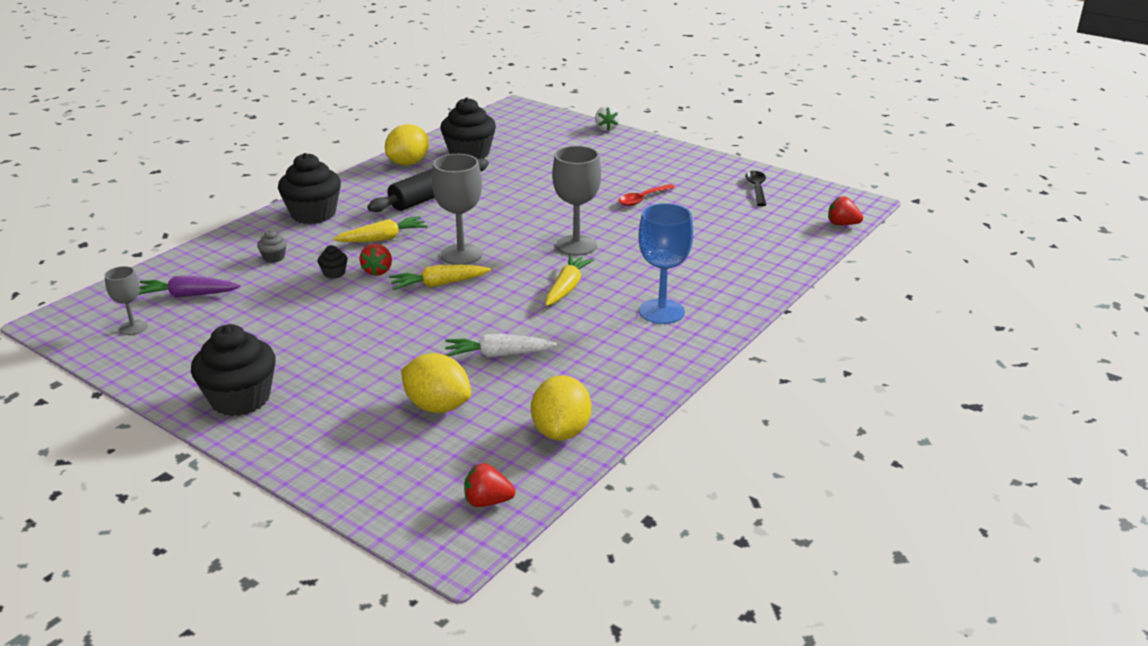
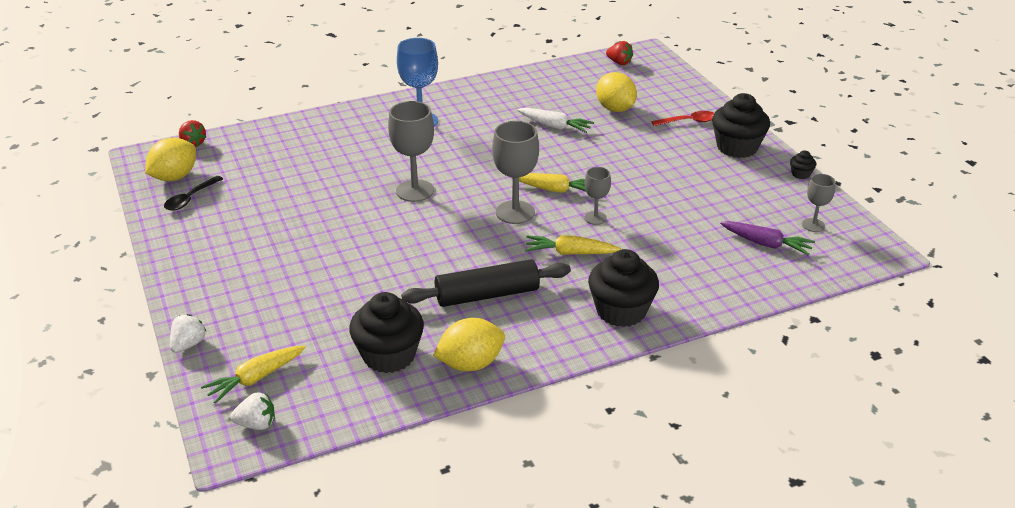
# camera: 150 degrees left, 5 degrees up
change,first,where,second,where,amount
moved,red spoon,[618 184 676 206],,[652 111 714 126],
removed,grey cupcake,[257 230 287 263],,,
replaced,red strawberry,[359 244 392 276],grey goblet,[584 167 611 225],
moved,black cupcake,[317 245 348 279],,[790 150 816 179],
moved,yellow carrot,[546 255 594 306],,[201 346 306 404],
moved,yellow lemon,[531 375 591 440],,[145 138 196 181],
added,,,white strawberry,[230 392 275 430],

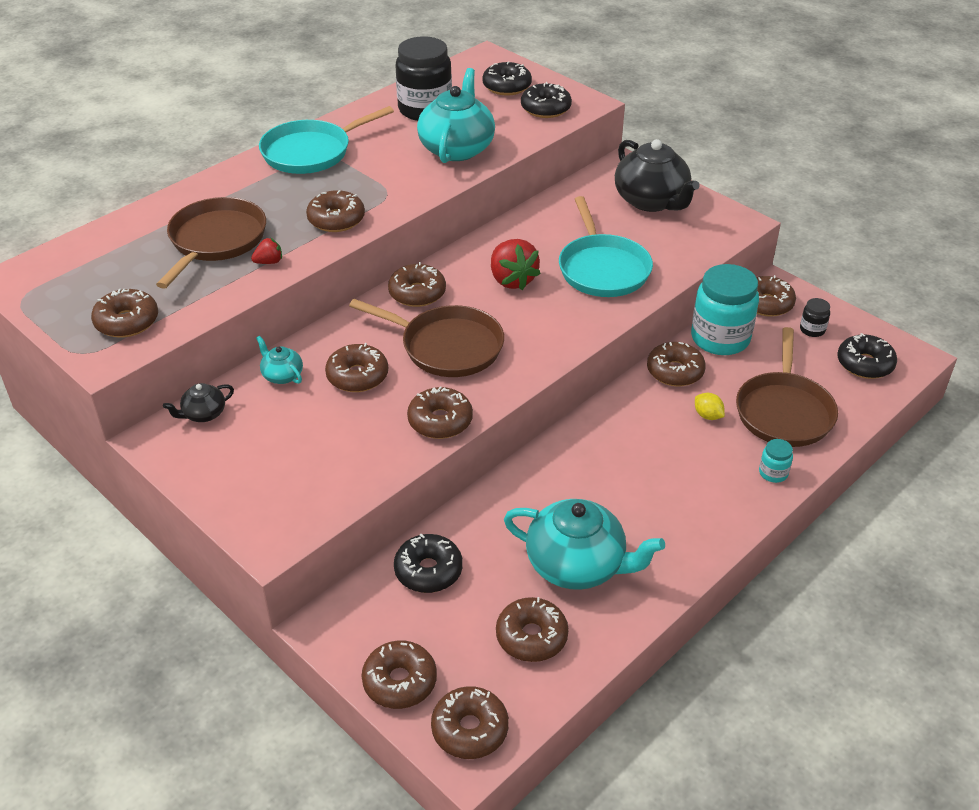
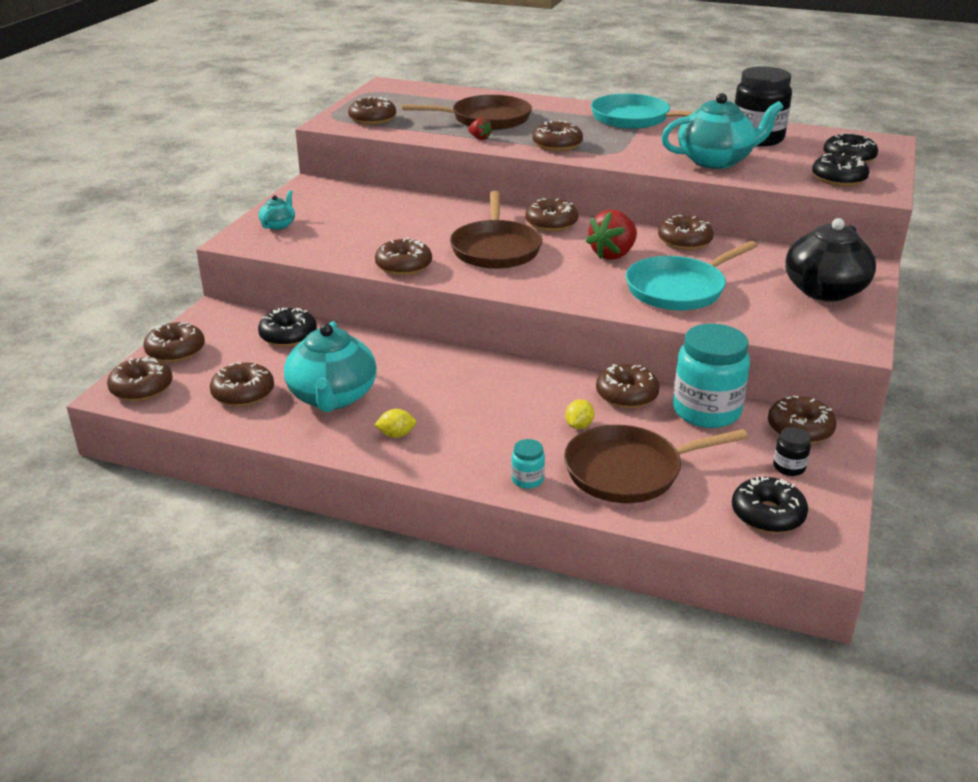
# camera: 65 degrees right, 10 degrees down
change,first,where,second,where,amount
moved,turquoise teapot,[256 336 303 384],,[259 190 295 230],
moved,brown donut,[325 343 388 392],,[658 215 714 250],
removed,black teapot,[163 383 234 422],,,
added,,,yellow lemon,[374 409 416 438],

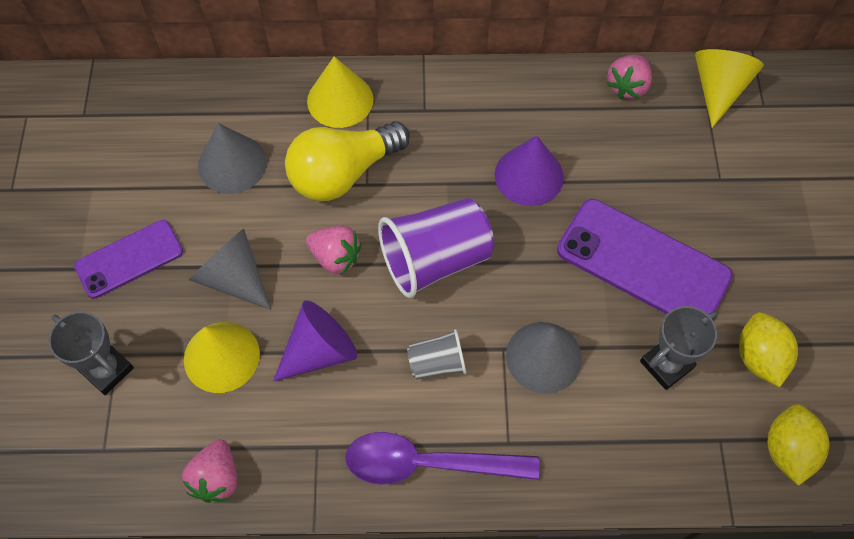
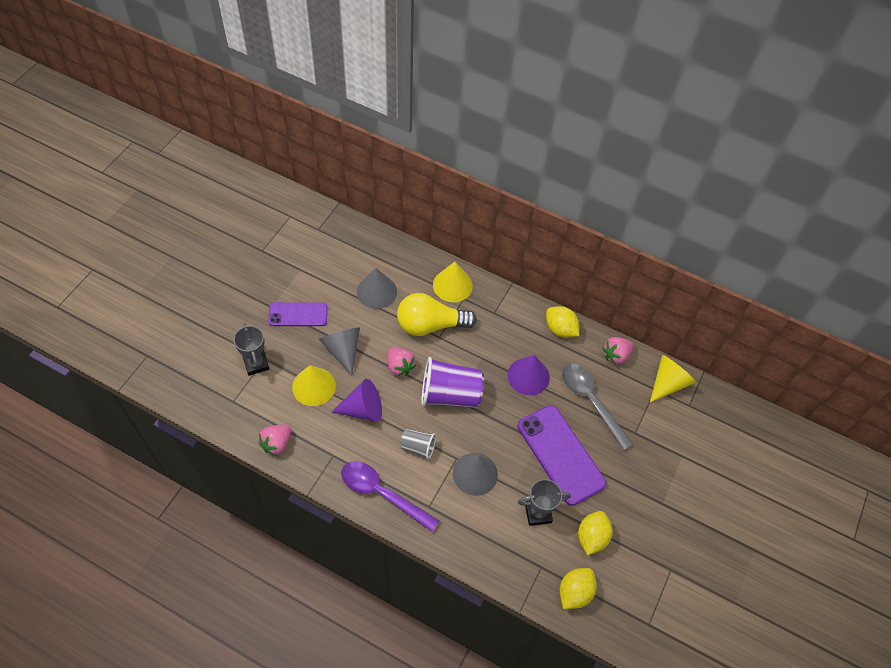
# camera: 25 degrees right, 5 degrees down
change,first,where,second,where,amount
added,,,yellow lemon,[546 306 579 338],
added,,,grey spoon,[562 363 634 451],

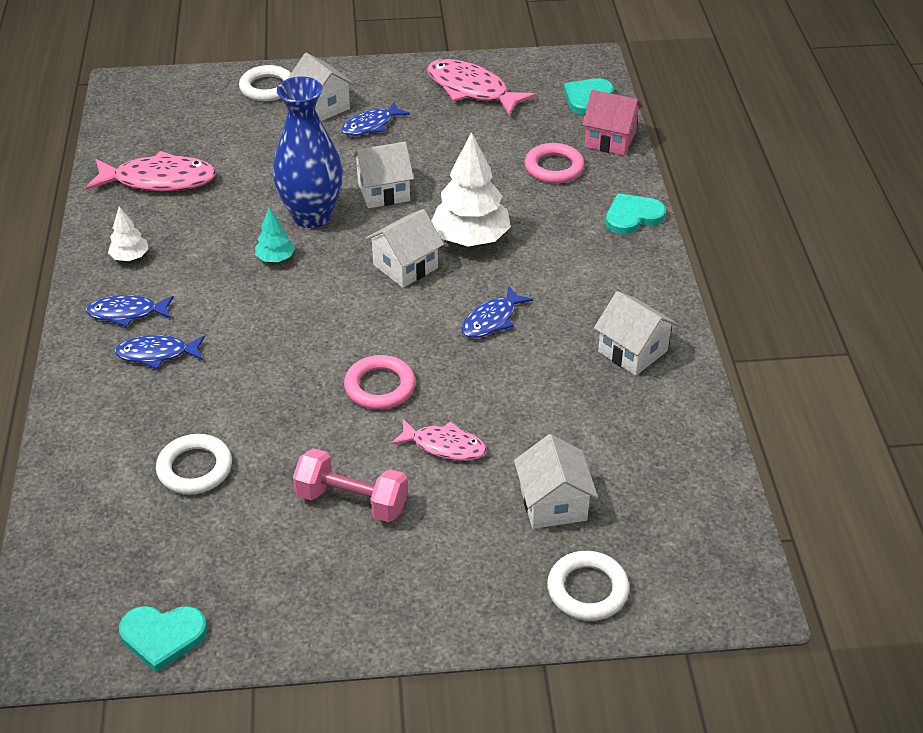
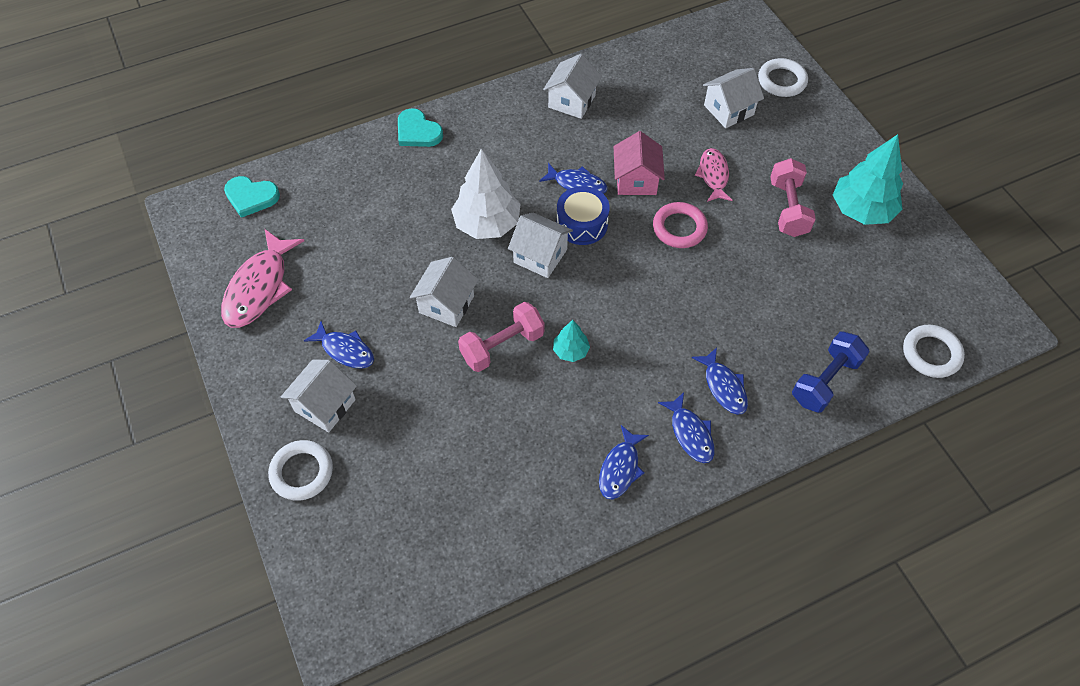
# camera: 110 degrees left, 15 degrees up
change,first,where,second,where,amount
replaced,blue vase,[273 76 343 228],pink dumbbell,[458 302 544 372],
moved,pink house,[582 90 643 155],,[614 131 665 195],
turned,white house,[352 142 414 208],,[410 257 478 327],60 degrees clockwise
removed,pink ring,[525 143 584 184],,,
removed,pink fish,[86 151 217 191],,,
replaced,white tree,[108 207 149 261],blue fish,[599 425 649 499],
moved,white ring,[156 434 232 494],,[903 325 965 378],
removed,turquoise heart,[119 606 207 672],,,
added,,,turquoise tree,[833 134 903 225],
added,,,blue drum,[557 186 610 245],
added,,,blue dumbbell,[792 332 870 413],

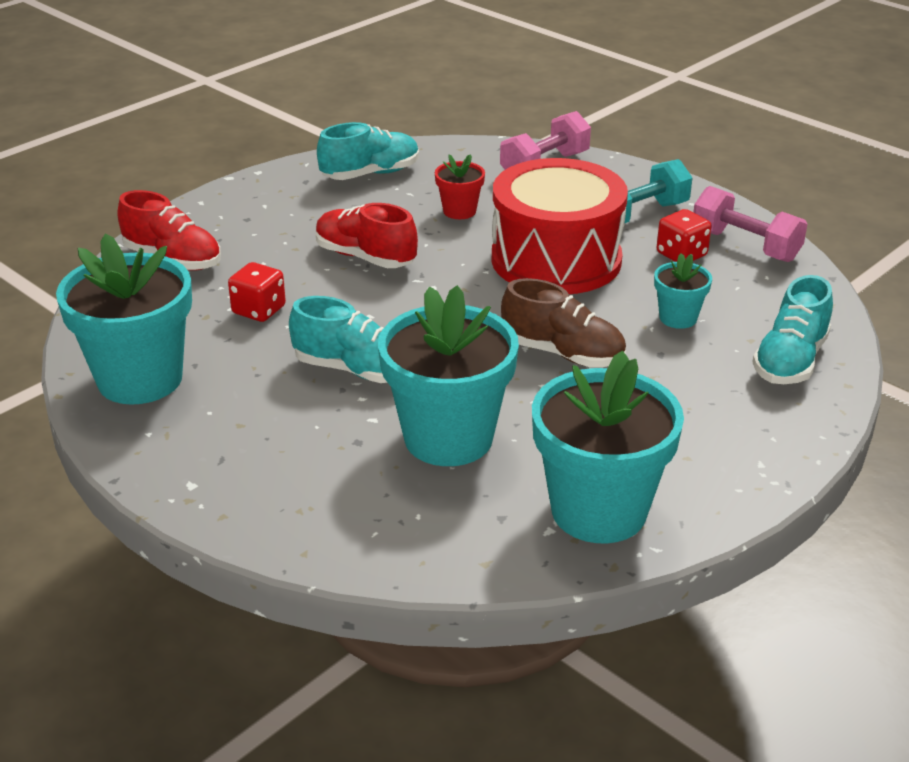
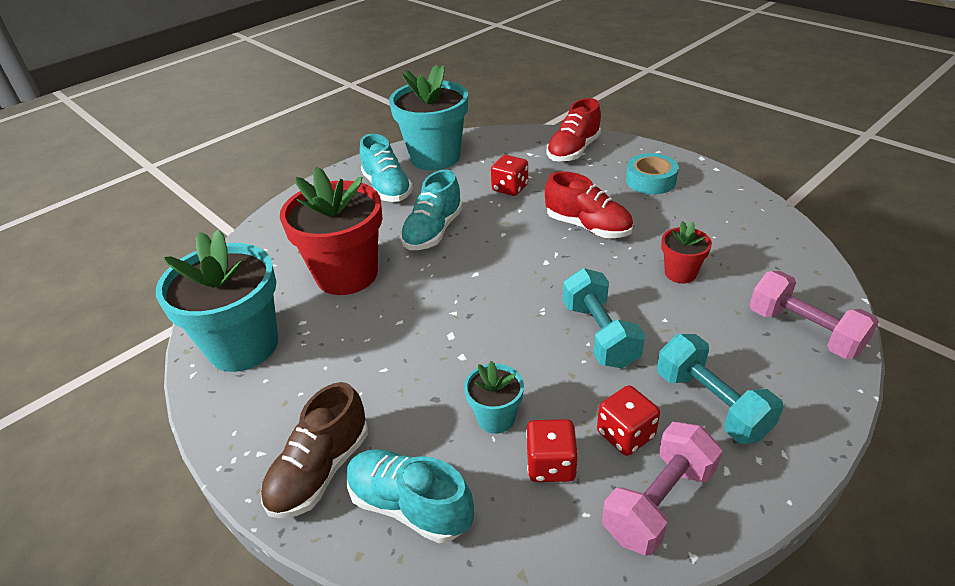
# camera: 95 degrees right, 5 degrees up
change,first,where,second,where,amount
moved,turquoise shoe,[317 122 419 180],,[360 134 413 202],
replaced,red drum,[492 158 628 294],turquoise dumbbell,[563 268 645 368],
turned,red shoe,[316 203 418 268],,[545 171 633 238],90 degrees clockwise
moved,brown shoe,[501 278 626 367],,[261 382 368 519],
recoloured,turquoise flower pot,[378 285 519 466],red flower pot,[280 166 383 295],
added,,,turquoise tape,[626 153 679 194],
added,,,red dice,[526 419 578 482],

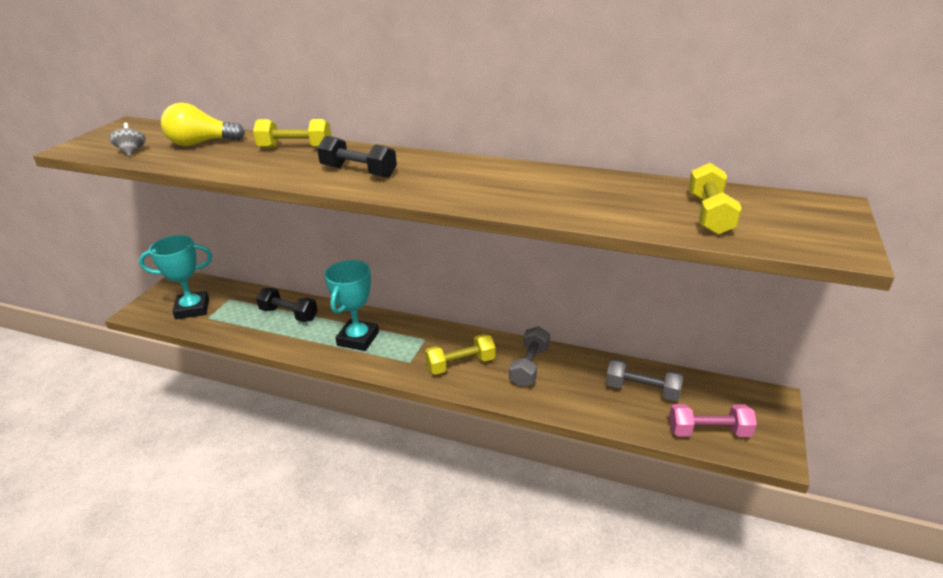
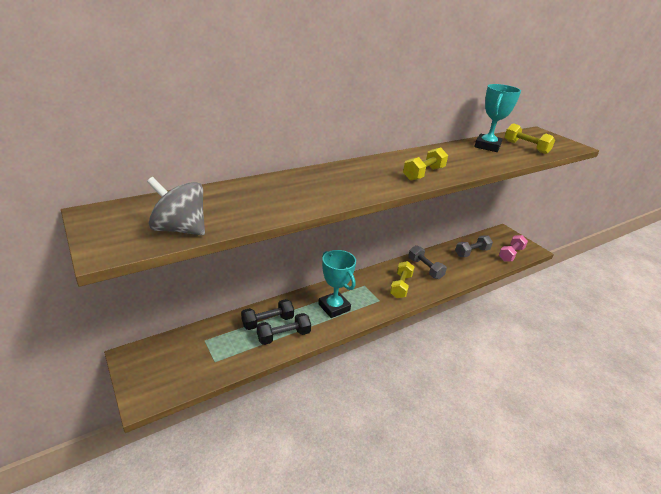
# camera: 55 degrees left, 0 degrees up
change,first,where,second,where,amount
removed,yellow light bulb,[161 103 245 146],,,
moved,yellow dumbbell,[253 119 331 148],,[403 147 448 181],
resized,grey spinning top,[109 123 146 156],,[147 177 205 235],x1.92
moved,black dumbbell,[317 136 397 178],,[257 313 311 345],
moved,turquoise trophy,[139 235 212 319],,[474 84 521 152],

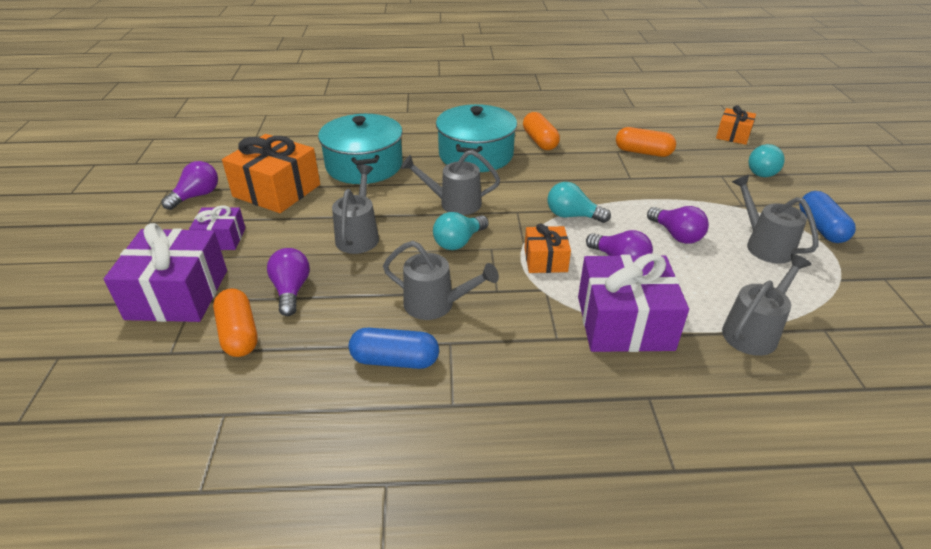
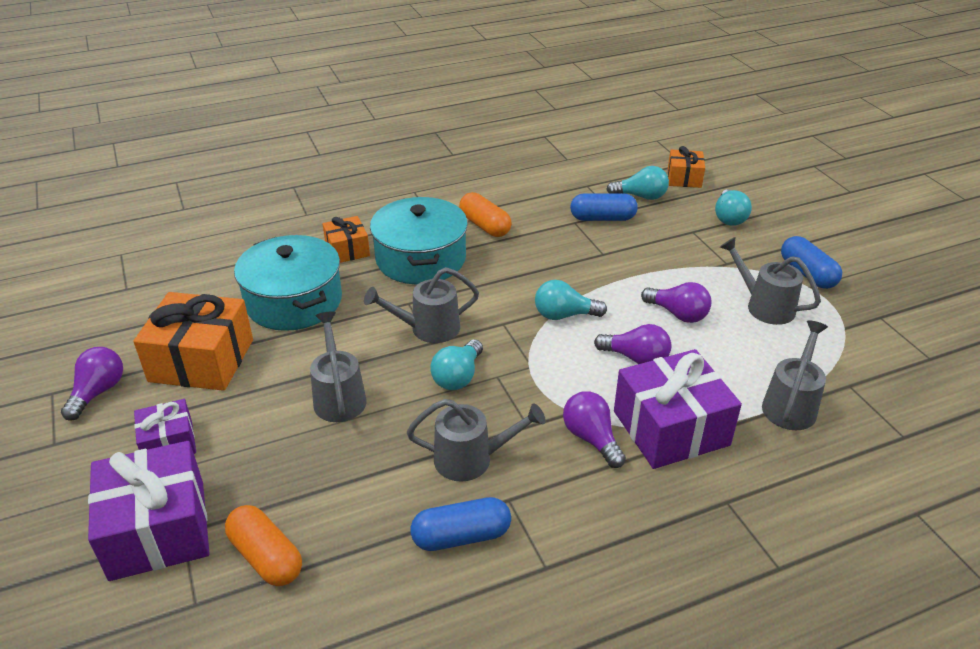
# camera: 20 degrees left, 0 degrees up
change,first,where,second,where,amount
recoloured,orange capsule,[616 127 676 157],blue capsule,[570 193 638 221],
moved,orange gift,[524 224 571 273],,[323 216 370 263],
moved,purple light bulb,[267 248 310 316],,[563 391 626 468],
added,,,turquoise light bulb,[606 166 669 200],

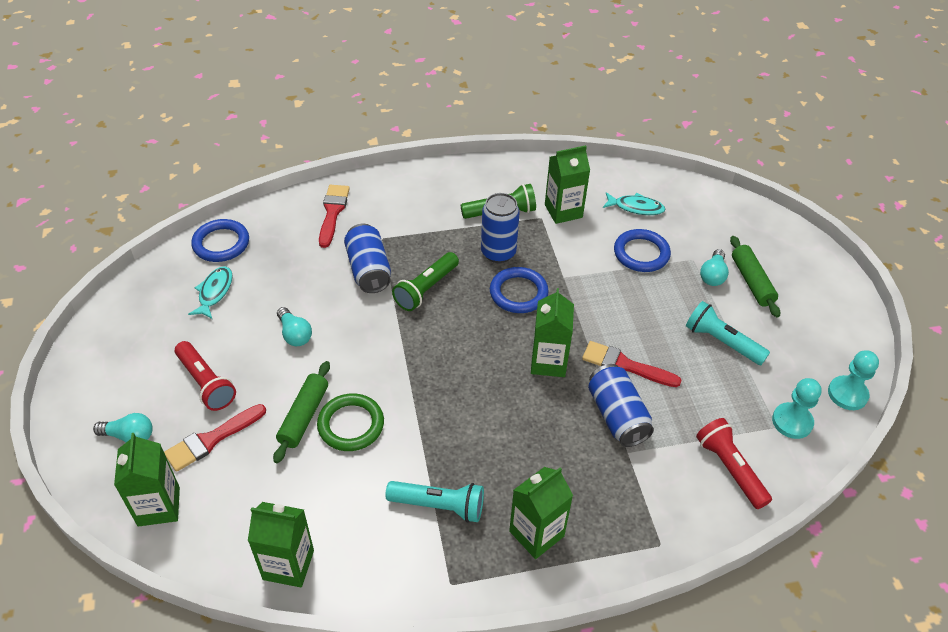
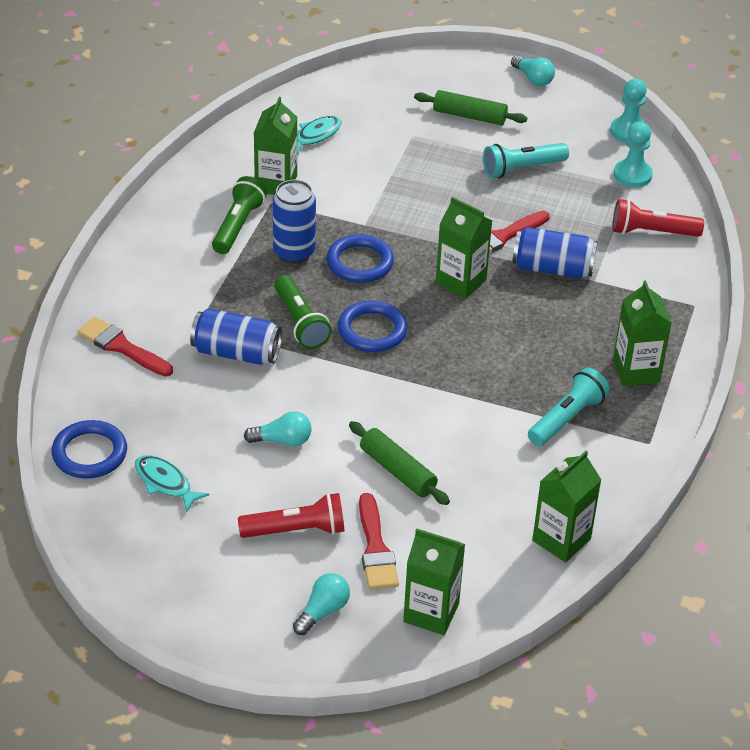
# camera: 60 degrees left, 5 degrees down
change,first,where,second,where,amount
moved,blue ring,[614 229 671 272],,[338 300 408 352],
moved,turquoise light bulb,[700 249 729 286],,[511 55 555 86],
removed,green ring,[317 393 384 451],,,

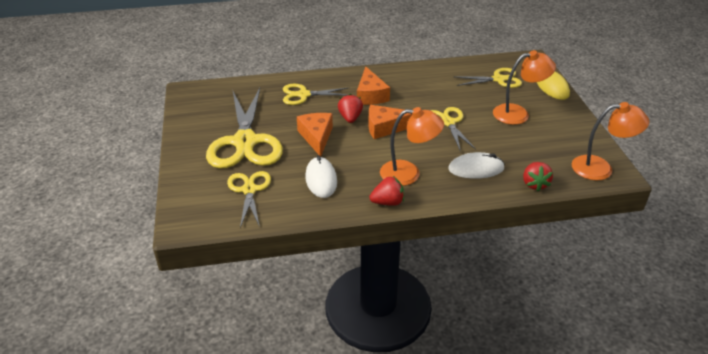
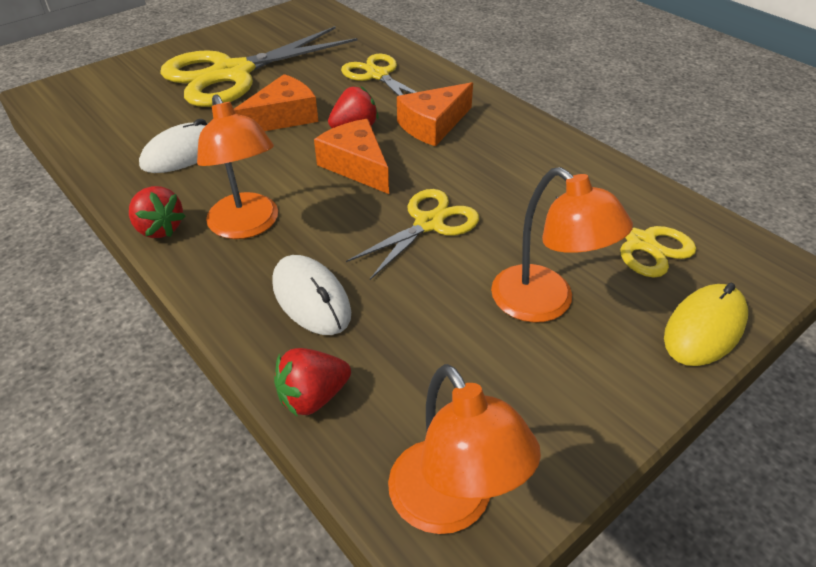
# camera: 60 degrees right, 5 degrees up
change,first,where,second,where,amount
removed,yellow scissors,[227 171 271 228],,,

